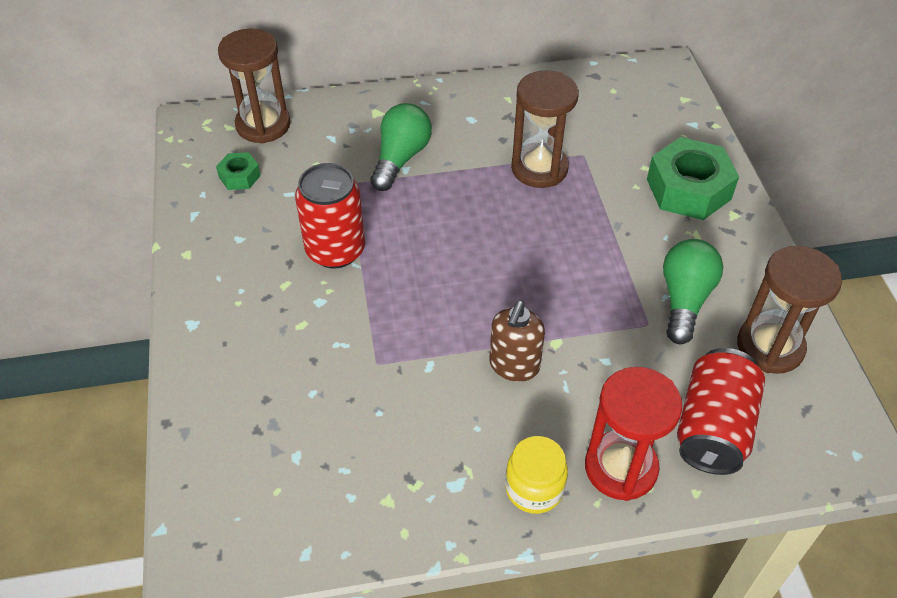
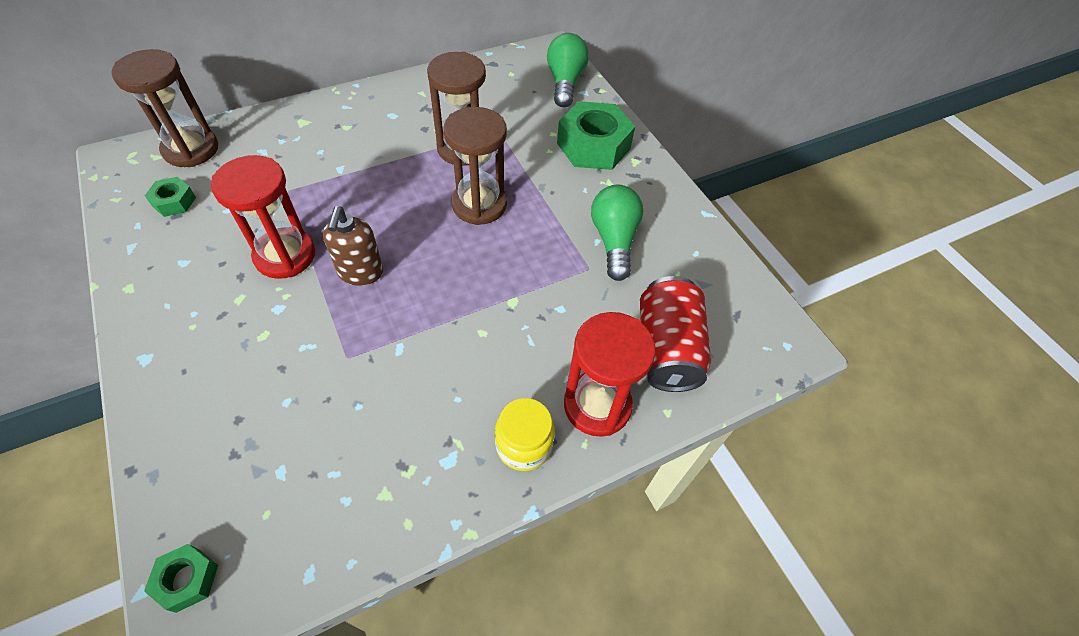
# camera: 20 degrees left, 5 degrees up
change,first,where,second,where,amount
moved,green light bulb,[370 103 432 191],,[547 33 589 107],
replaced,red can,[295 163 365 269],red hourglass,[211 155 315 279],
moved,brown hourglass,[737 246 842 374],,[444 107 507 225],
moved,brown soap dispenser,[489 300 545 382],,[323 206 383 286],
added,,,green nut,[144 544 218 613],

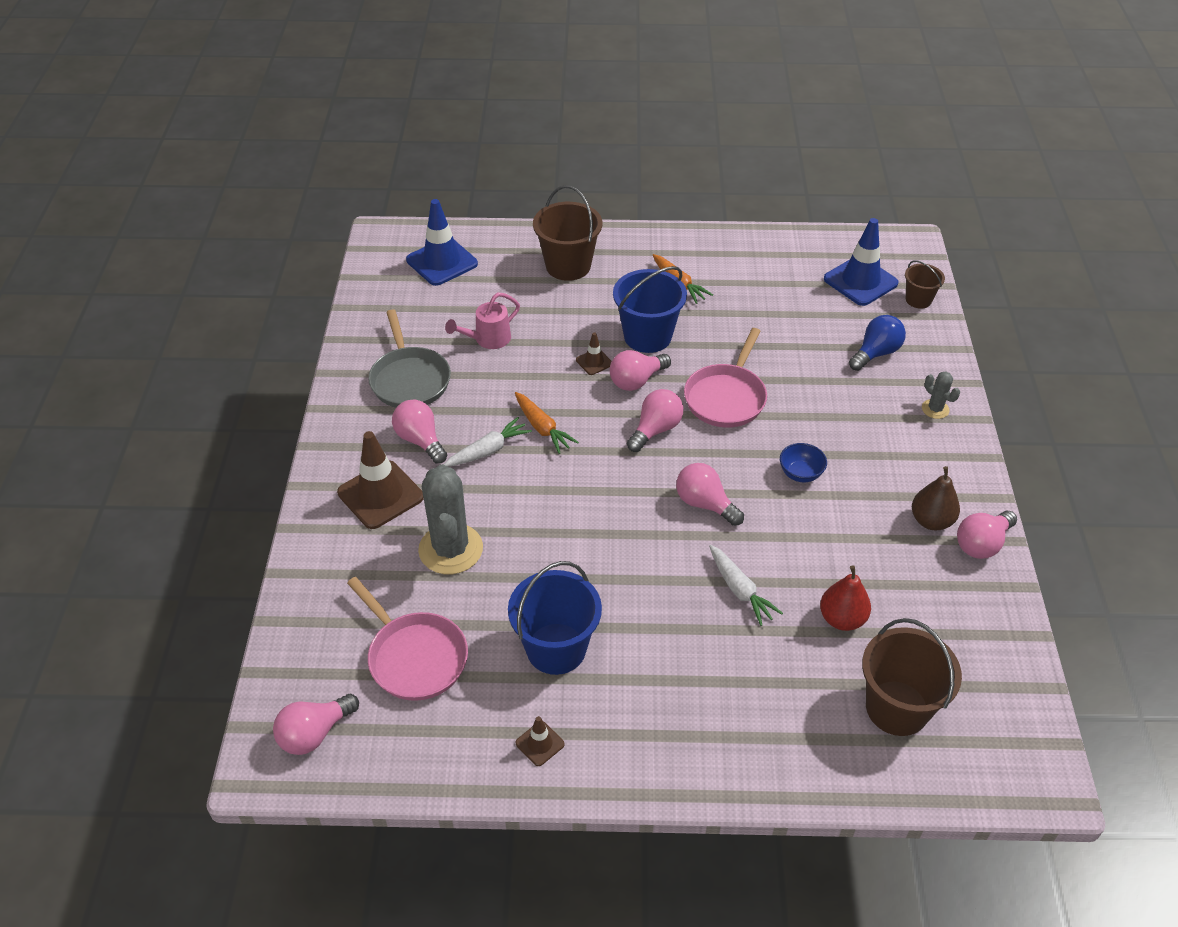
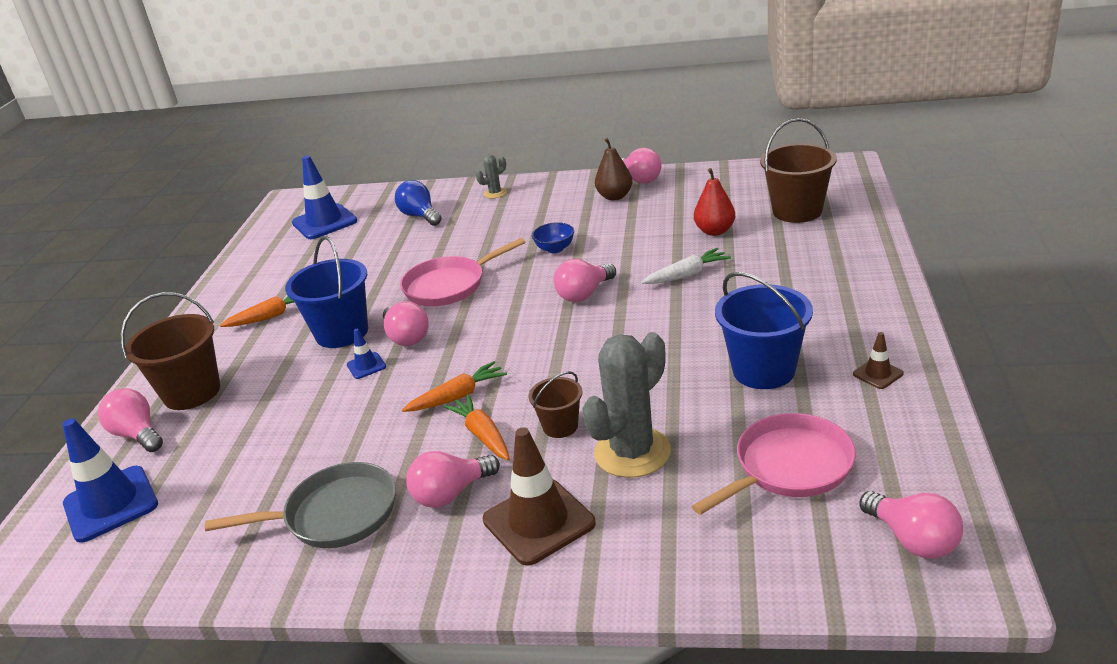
# camera: 80 degrees left, 15 degrees down
change,first,where,second,where,amount
moved,brown bucket,[905 260 945 309],,[529 371 582 438],
removed,pink watering can,[445 293 520 349],,,
turned,pink pan,[684 328 767 428],,[400 238 525 306],120 degrees clockwise
recoloured,brown traffic cone,[576 332 612 375],blue traffic cone,[347 329 386 379],
moved,pink light bulb,[627 389 683 452],,[98 388 163 452],
recoloured,white carrot,[444 417 532 467],orange carrot,[443 394 510 460],
turned,grey cactus,[418 464 483 574],,[582 332 671 478],45 degrees counterclockwise

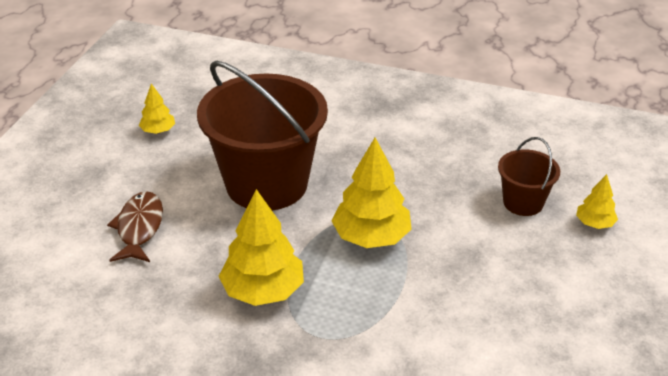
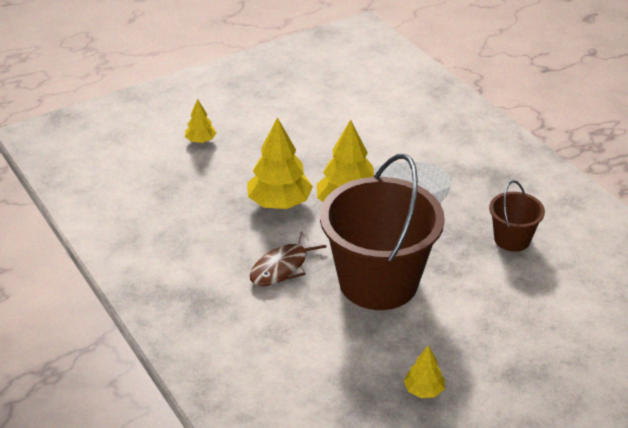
# camera: 140 degrees left, 0 degrees up
change,first,where,second,where,amount
moved,brown bucket,[498 137 560 216],,[489 180 545 252],
moved,yellow tree,[219 189 304 306],,[247 117 313 209],
moved,brown fish,[107 191 163 262],,[250 231 327 286],

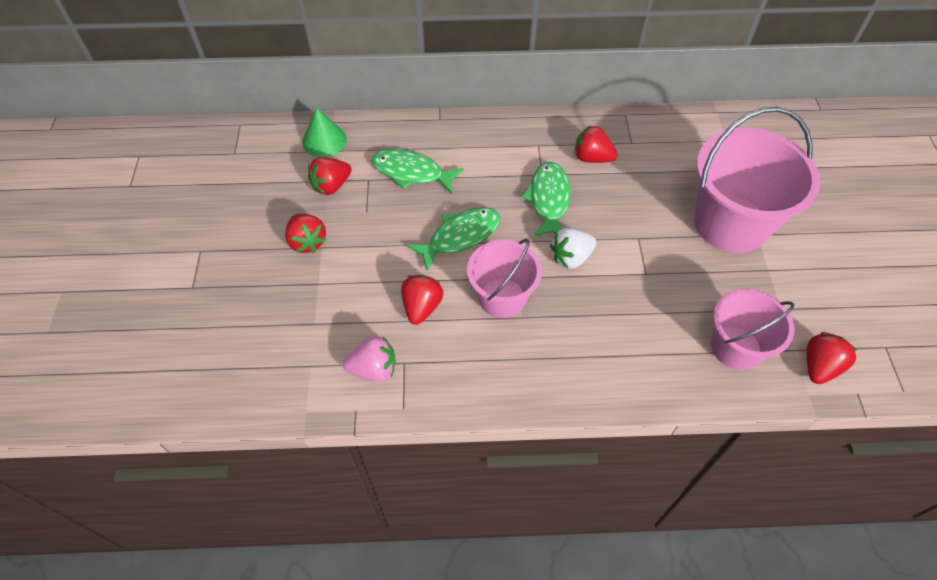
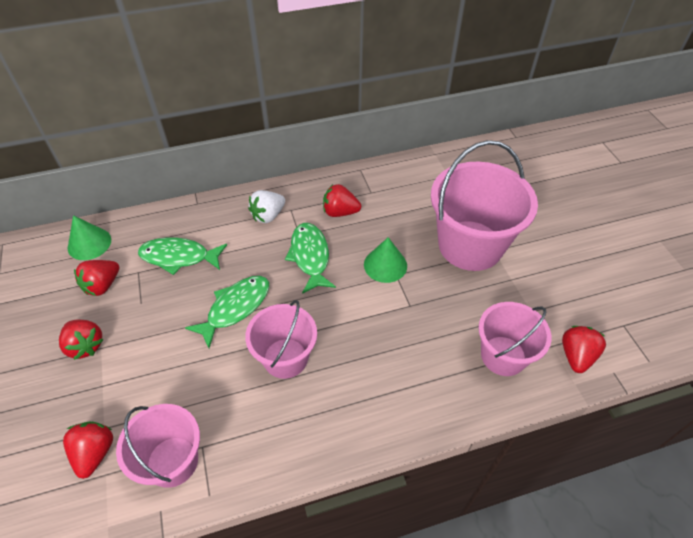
# camera: 15 degrees left, 5 degrees down
change,first,where,second,where,amount
moved,white strawberry,[550 228 596 269],,[248 190 285 223],
moved,red strawberry,[401 275 444 325],,[63 422 113 479],
replaced,pink strawberry,[343 336 396 382],pink bucket,[116 404 200 488],
added,,,green cone,[364 237 407 283],

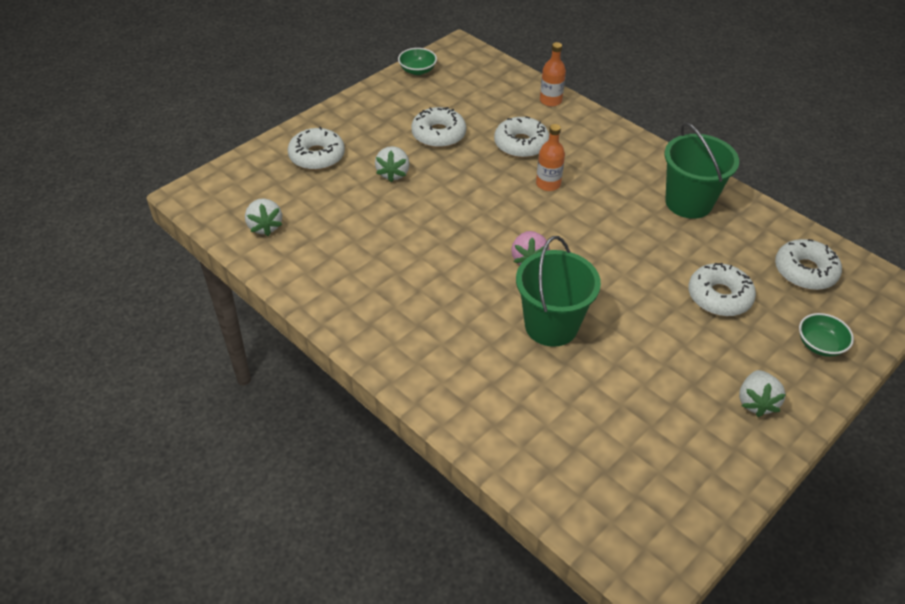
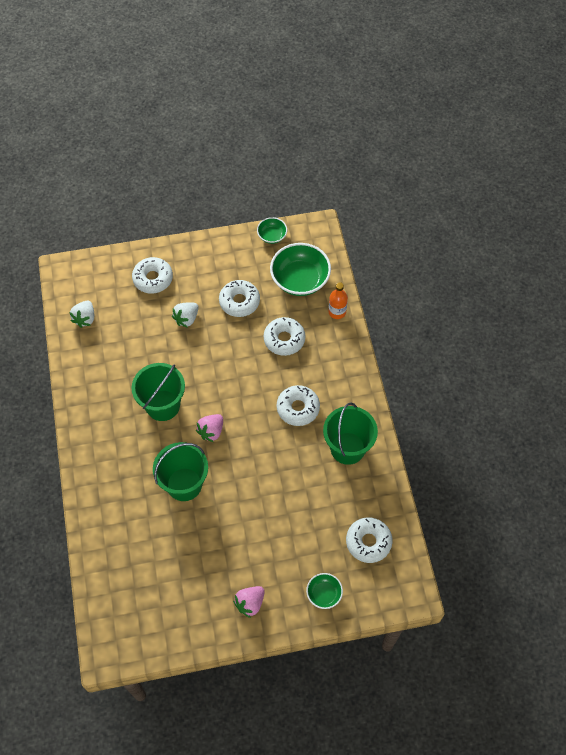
# camera: 35 degrees right, 15 degrees up
change,first,where,second,where,amount
removed,orange bottle,[536 124 565 191],,,
moved,white donut,[688 263 756 317],,[277 385 320 426],
recoloured,white strawberry,[739 370 786 417],pink strawberry,[233 586 265 618],
added,,,green bowl,[270 243 331 296],
added,,,green bucket,[132 363 185 421],

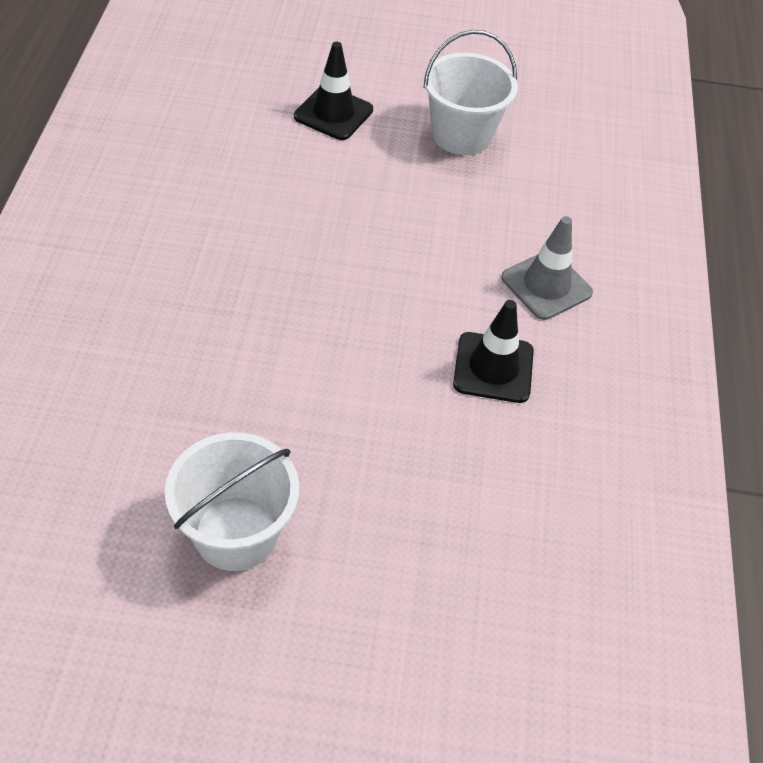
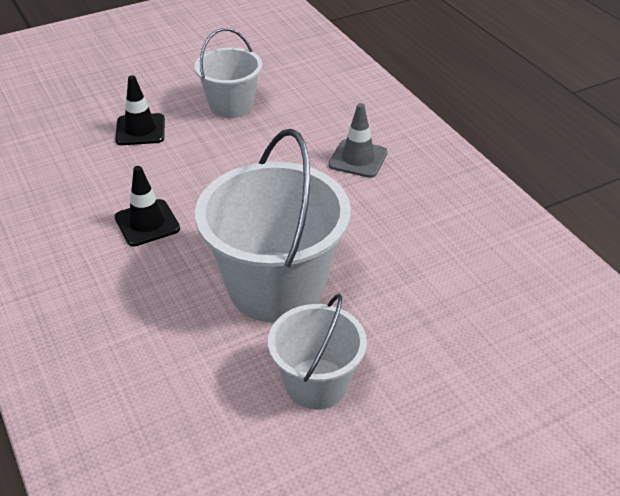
# camera: 30 degrees left, 10 degrees down
change,first,where,second,where,amount
moved,black traffic cone,[453 300 534 403],,[115 166 180 247],
added,,,white bucket,[195 129 351 322],

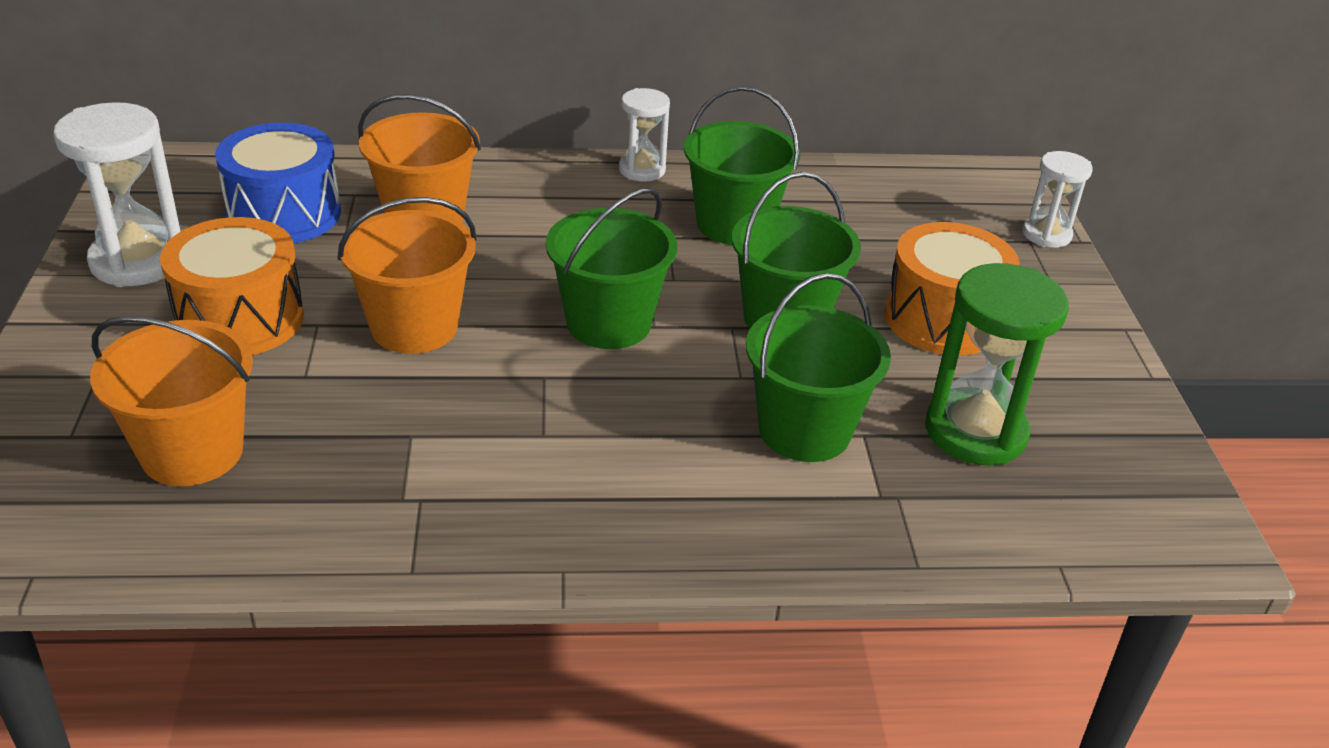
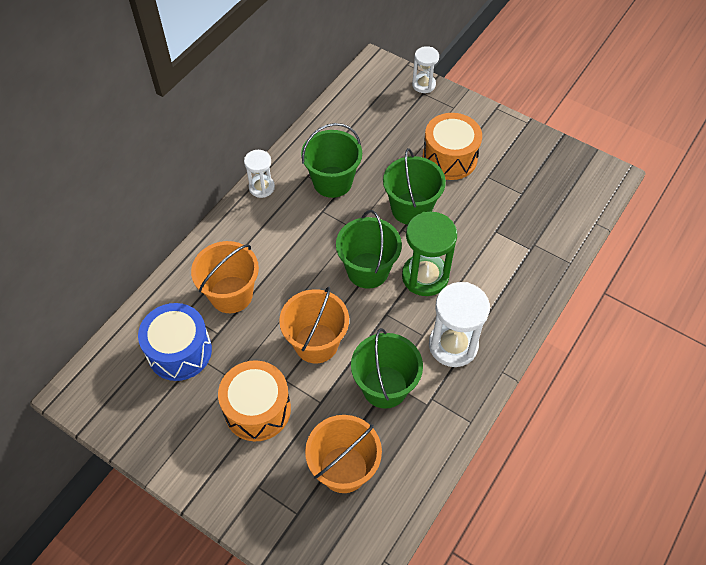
# camera: 50 degrees left, 20 degrees up
change,first,where,second,where,amount
moved,white hourglass,[53 102 181 287],,[429 282 490 367],
moved,green hourglass,[925 263 1069 465],,[402 212 457 296],
moved,green bucket,[746 273 891 462],,[351 328 423 409],

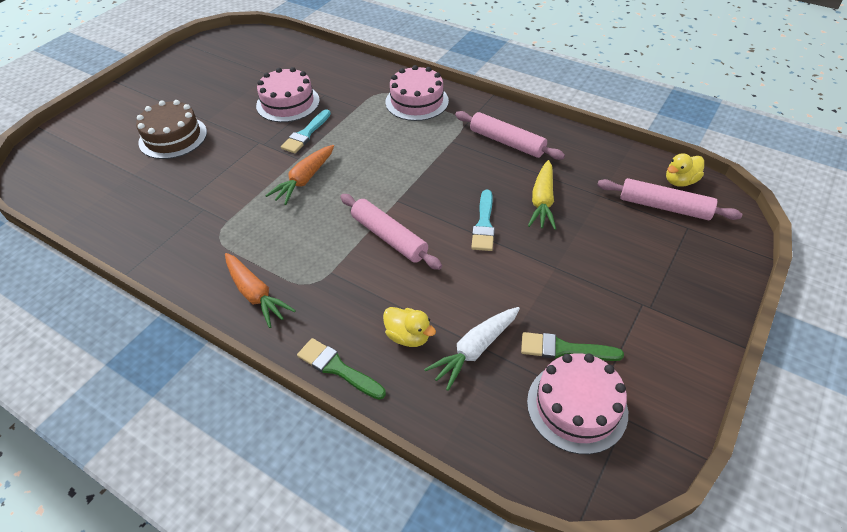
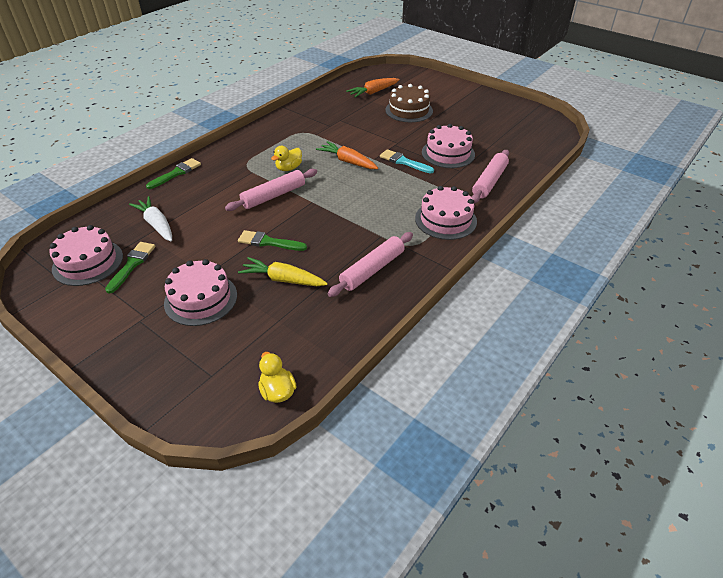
# camera: 95 degrees right, 5 degrees down
change,first,where,second,where,amount
moved,pink rolling pin,[597 178 742 220],,[472 150 509 203],
recoloured,turquoise brush,[471 190 495 251],green brush,[238 230 307 251],
moved,orange carrot,[225 253 296 328],,[346 78 400 98],
moved,yellow duck,[383 307 436 347],,[271 146 302 171],
added,,,pink cake,[164 259 237 326],

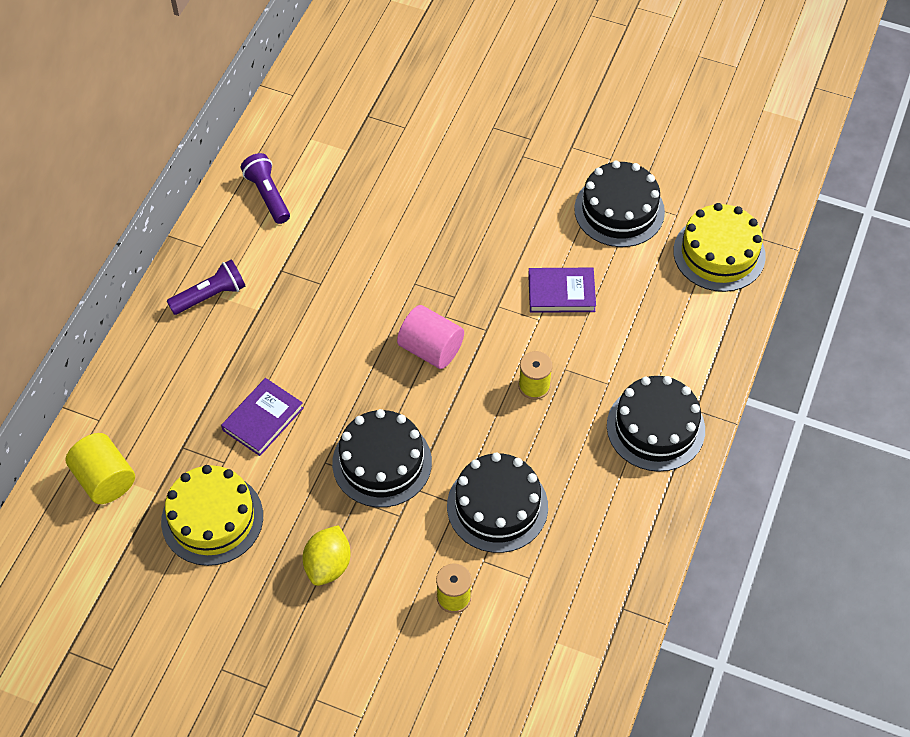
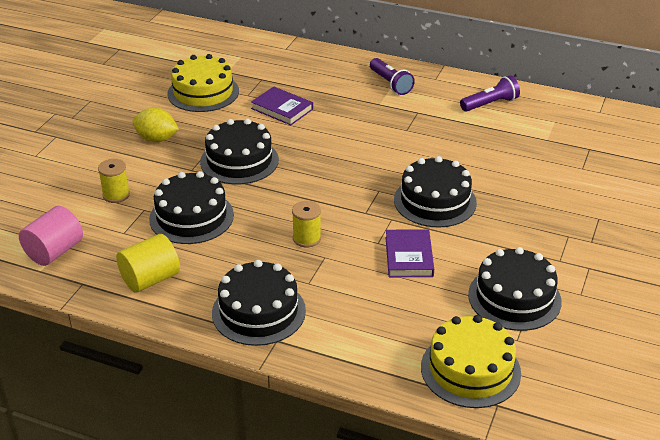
# camera: 90 degrees right, 20 degrees down
change,first,where,second,where,amount
moved,pink cylinder,[397 305 464 369],,[19 206 83 266],
moved,yellow cylinder,[66 433 135 504],,[116 234 180 293],
added,,,black cake,[394 156 477 228],

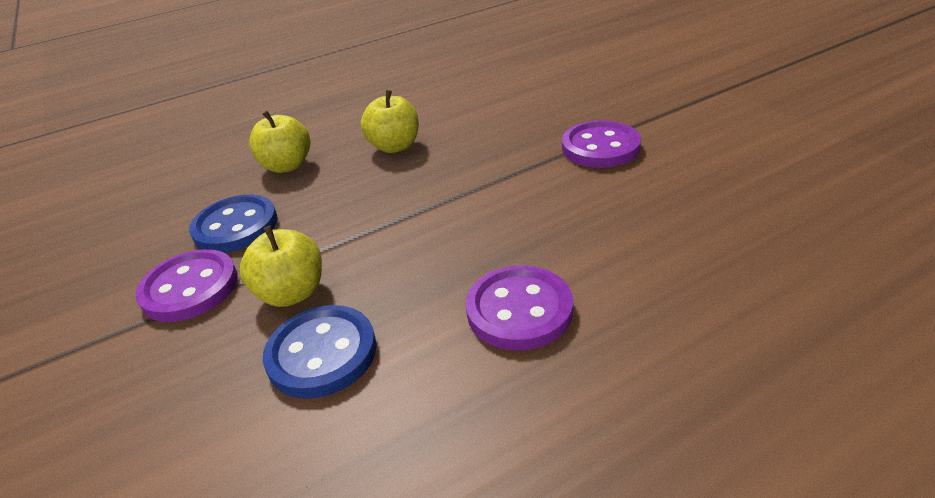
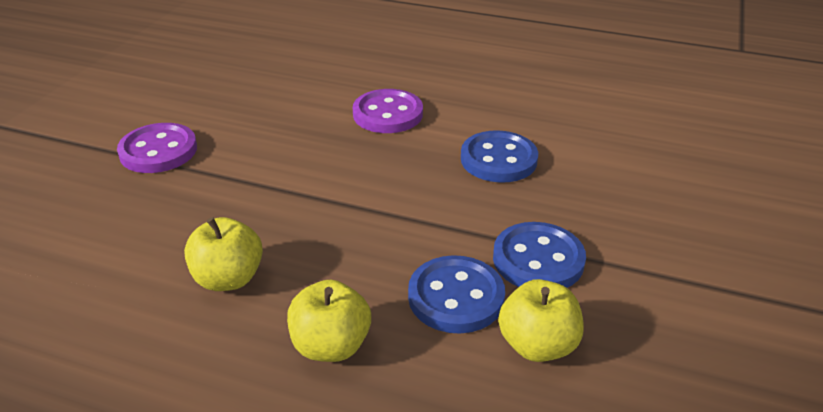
# camera: 135 degrees left, 0 degrees up
change,first,where,second,where,amount
moved,yellow apple,[240 226 322 307],,[498 279 584 362],
recoloured,purple button,[135 249 238 322],blue button,[493 222 586 288],

